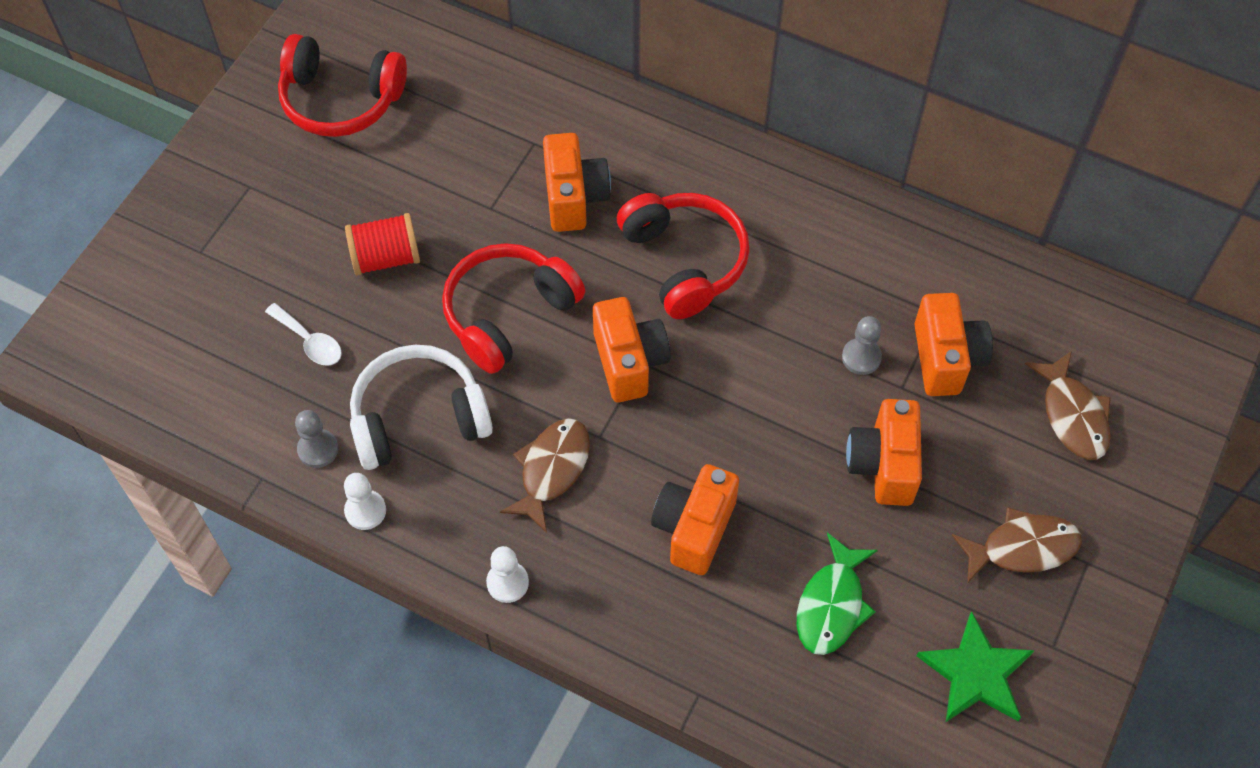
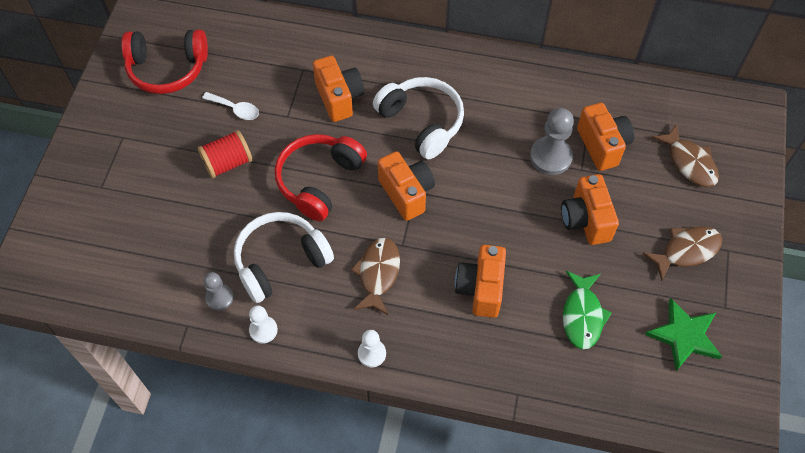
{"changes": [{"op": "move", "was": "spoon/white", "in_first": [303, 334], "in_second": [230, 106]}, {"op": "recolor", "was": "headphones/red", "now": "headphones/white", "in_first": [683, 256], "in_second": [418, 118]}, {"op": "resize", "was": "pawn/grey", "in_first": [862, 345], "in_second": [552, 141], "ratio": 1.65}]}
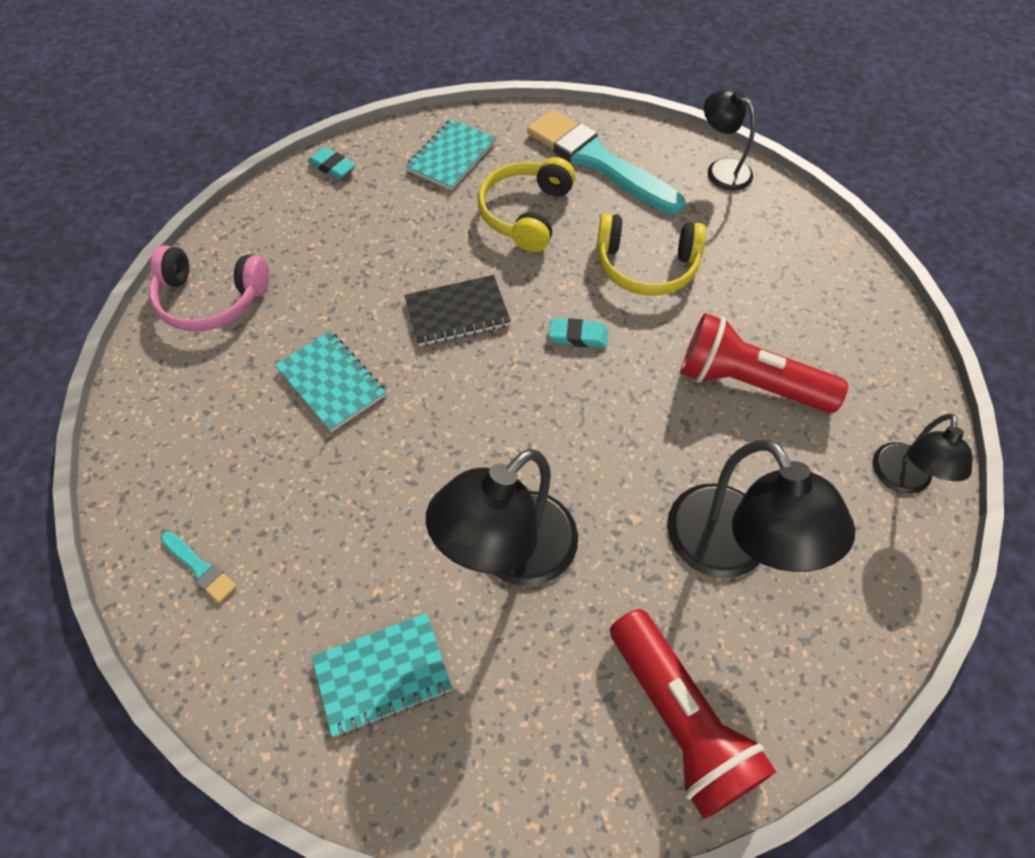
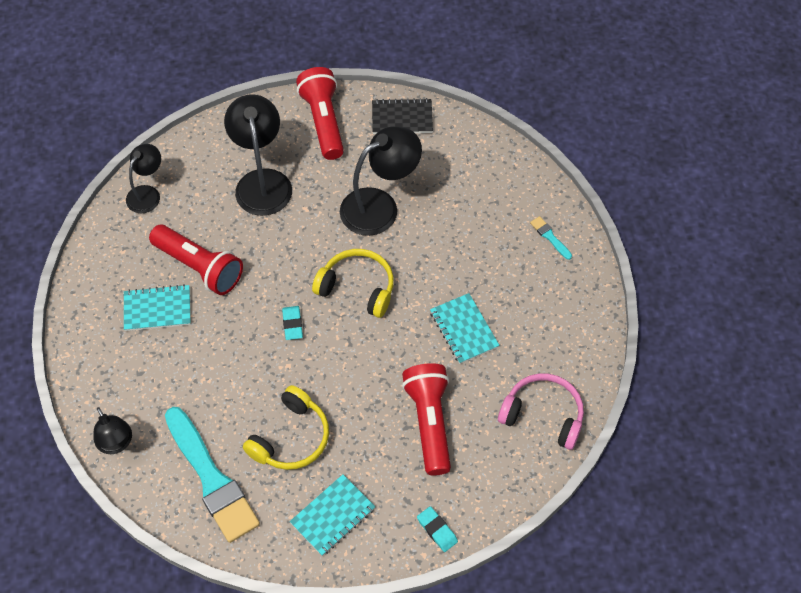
{"changes": [{"op": "insert", "now": "flashlight/red", "in_second": [426, 419]}, {"op": "move", "was": "notebook/turquoise", "in_first": [382, 675], "in_second": [157, 307]}, {"op": "move", "was": "notebook/black", "in_first": [457, 310], "in_second": [402, 116]}, {"op": "move", "was": "headphones/yellow", "in_first": [651, 254], "in_second": [353, 283]}, {"op": "rotate", "was": "eraser/turquoise", "in_first": [578, 333], "in_second": [292, 323], "clockwise": 60}]}
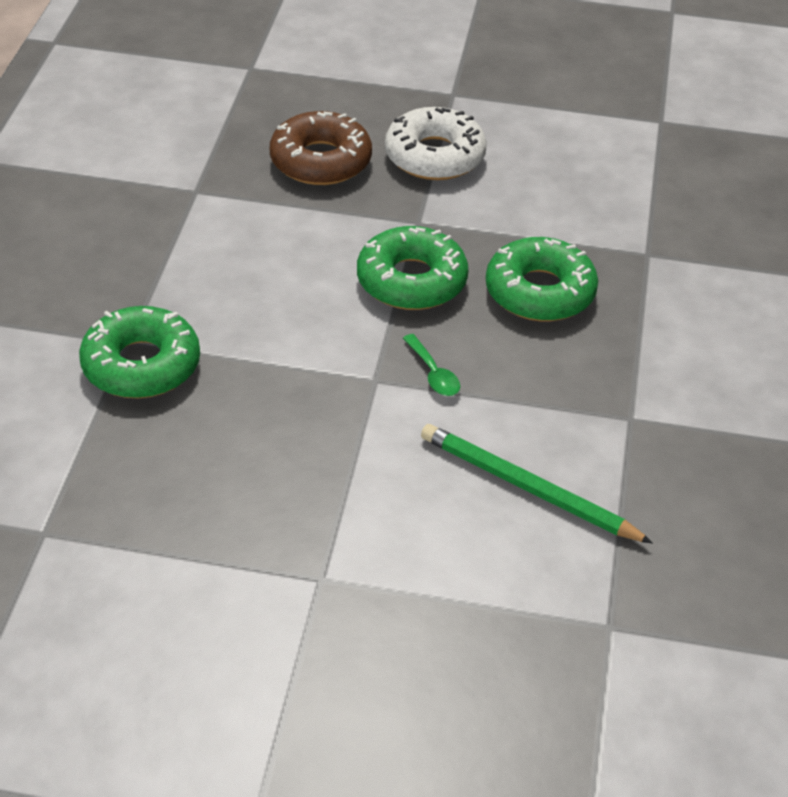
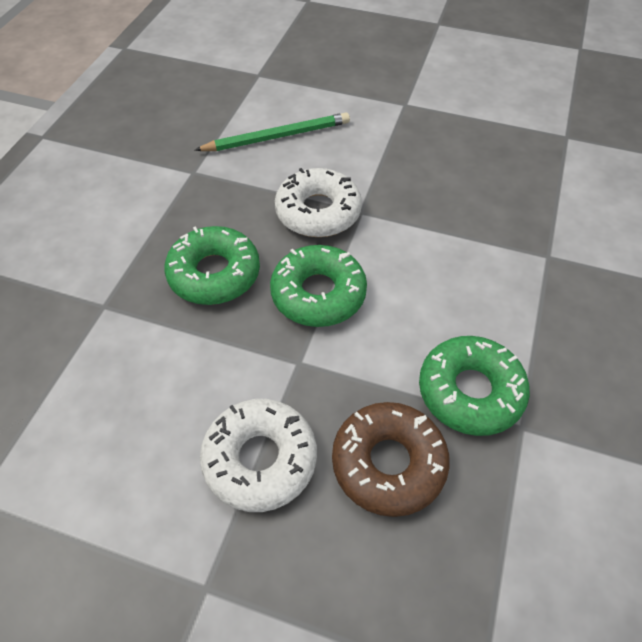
{"changes": [{"op": "move", "was": "donut/green", "in_first": [139, 352], "in_second": [474, 386]}, {"op": "replace", "was": "spoon/green", "now": "donut/white", "in_first": [431, 365], "in_second": [318, 202]}, {"op": "rotate", "was": "pencil/green", "in_first": [537, 484], "in_second": [272, 131], "clockwise": -60}]}
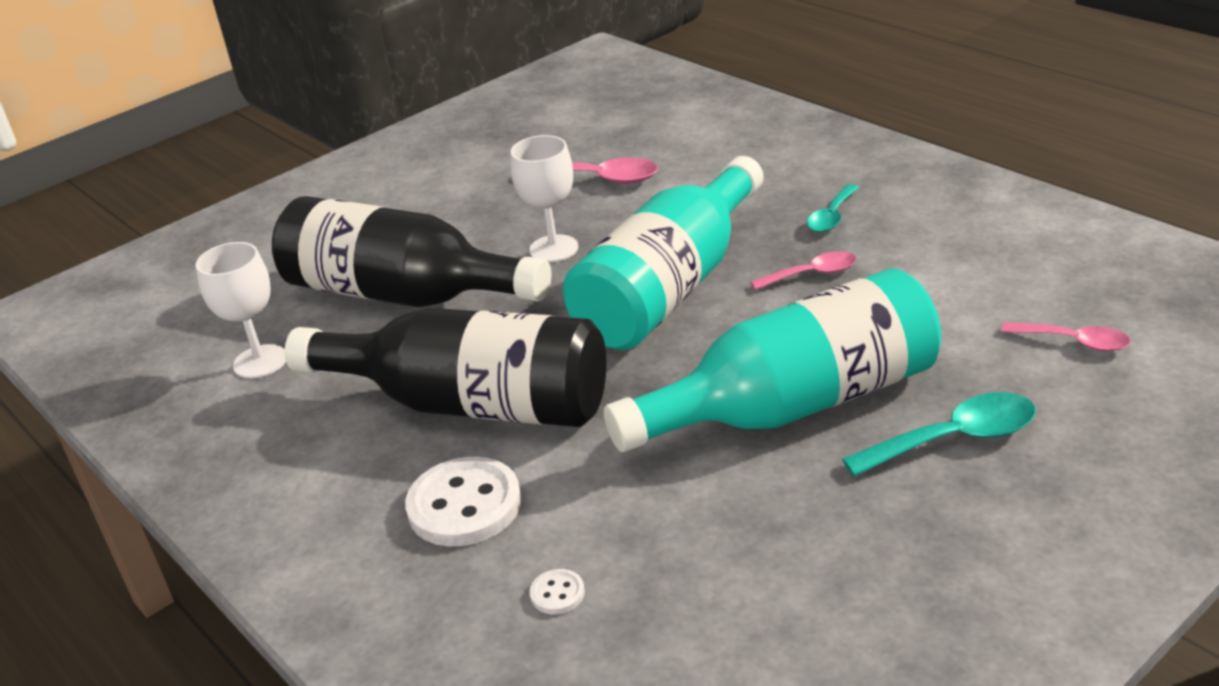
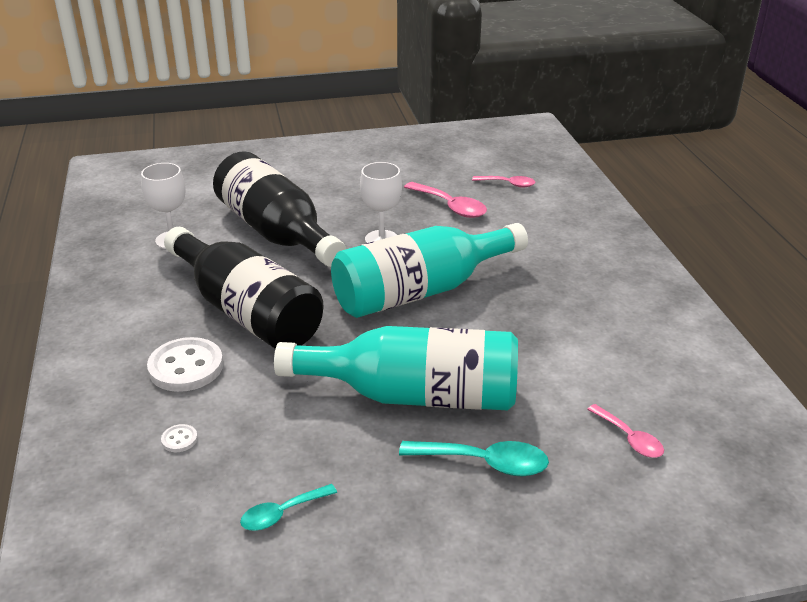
{"changes": [{"op": "move", "was": "spoon/pink", "in_first": [803, 270], "in_second": [504, 182]}, {"op": "move", "was": "spoon/turquoise", "in_first": [833, 208], "in_second": [288, 507]}]}
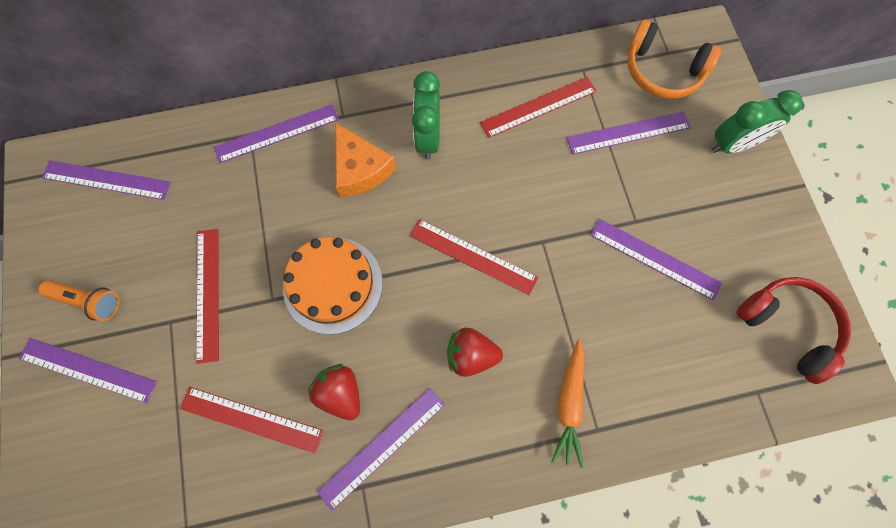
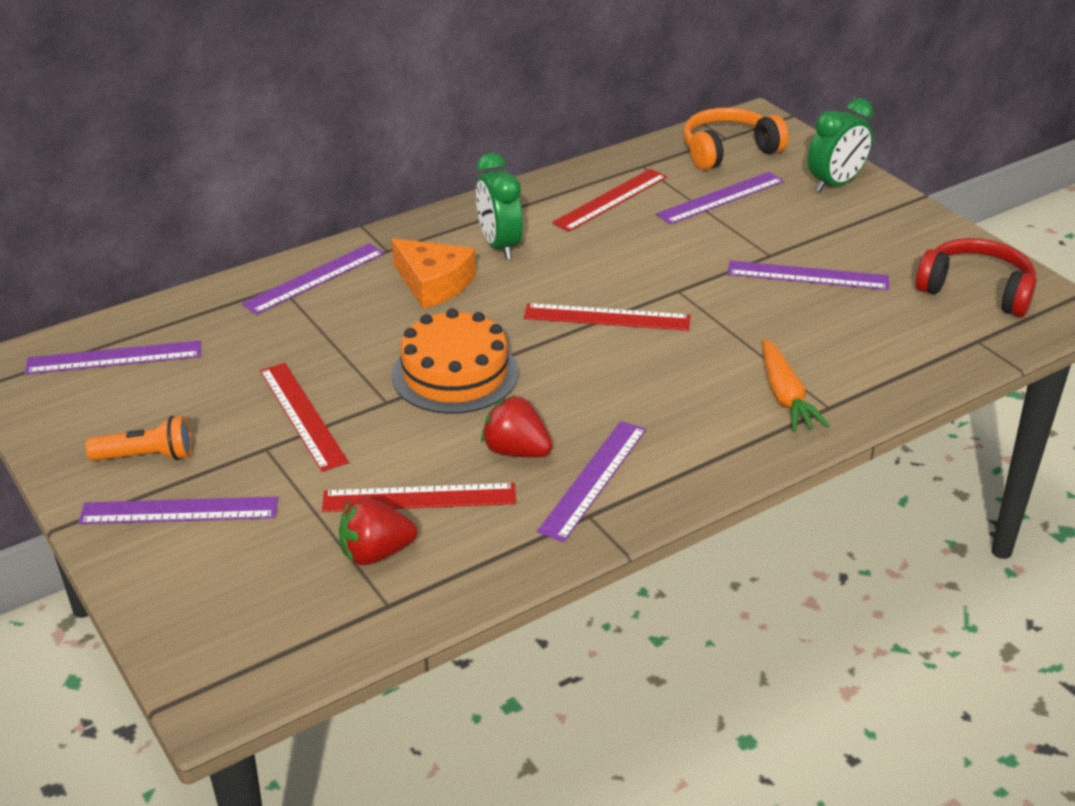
{"changes": [{"op": "move", "was": "strawberry/red", "in_first": [475, 352], "in_second": [378, 531]}, {"op": "rotate", "was": "headphones/orange", "in_first": [674, 59], "in_second": [736, 138], "clockwise": 150}]}
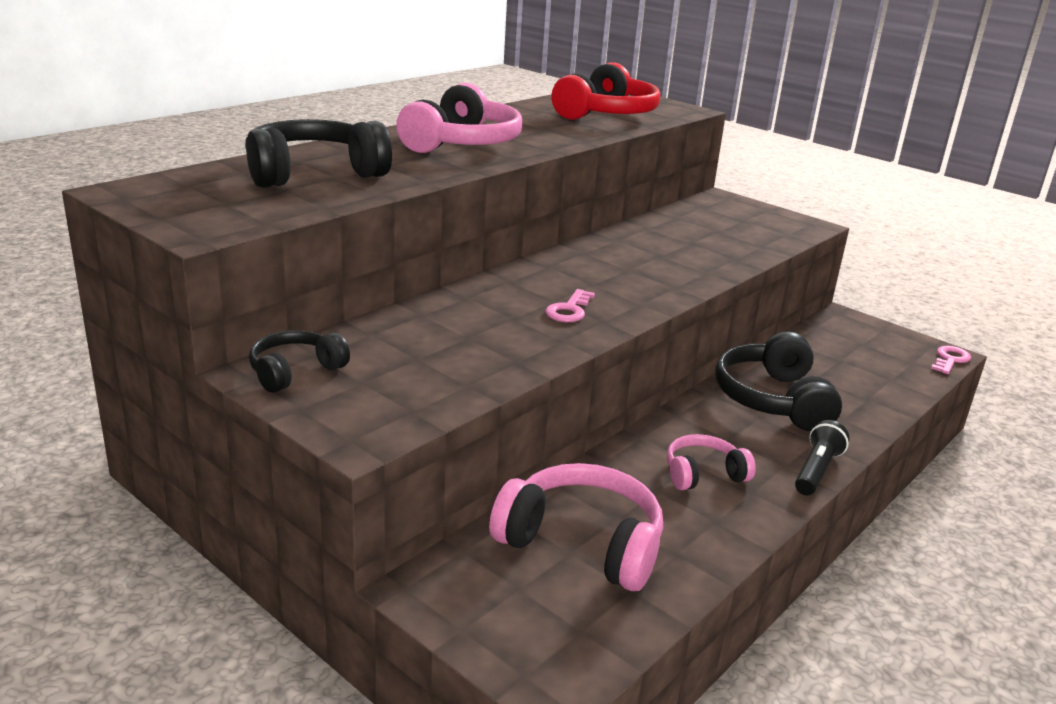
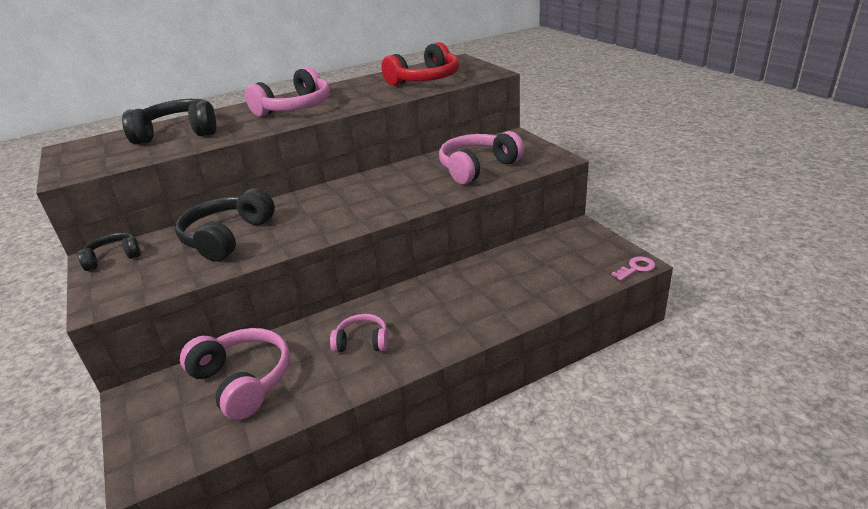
{"changes": [{"op": "delete", "was": "key/pink", "in_first": [570, 305]}, {"op": "delete", "was": "flashlight/black", "in_first": [822, 458]}, {"op": "insert", "now": "headphones/pink", "in_second": [481, 157]}, {"op": "move", "was": "headphones/black", "in_first": [778, 381], "in_second": [225, 225]}]}
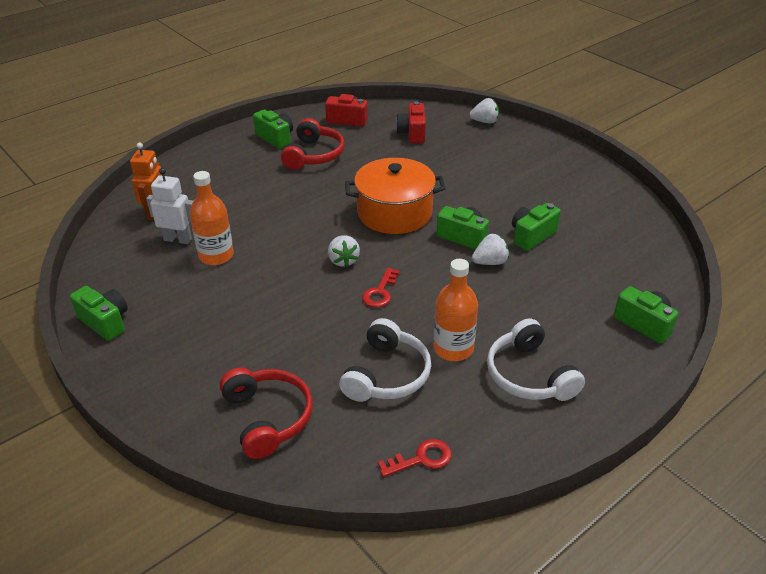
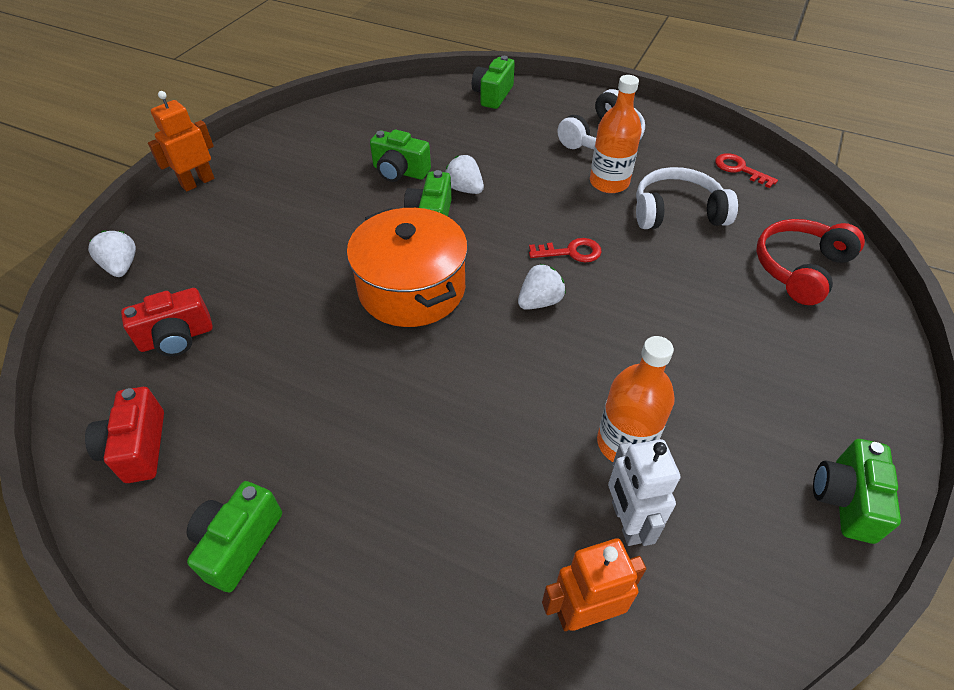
{"changes": [{"op": "delete", "was": "headphones/red", "in_first": [313, 144]}, {"op": "insert", "now": "robot/orange", "in_second": [181, 141]}]}
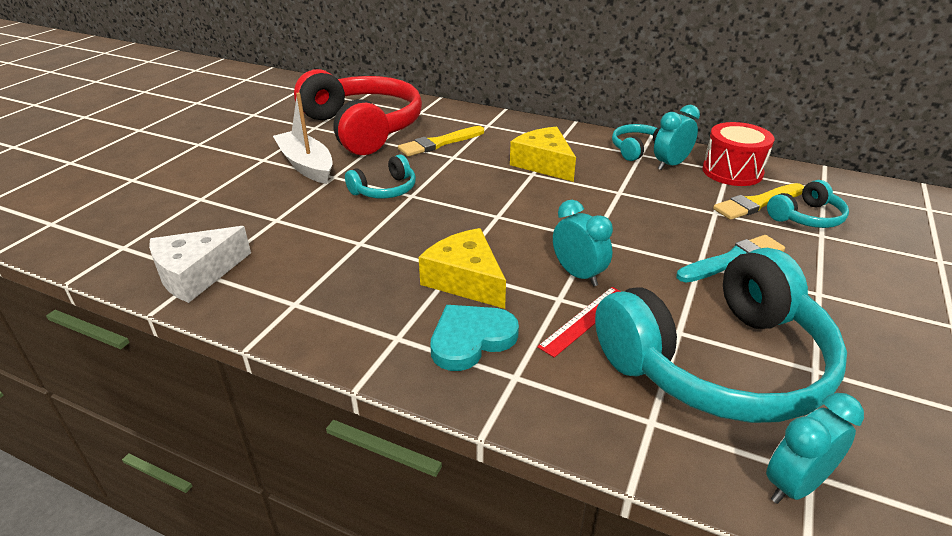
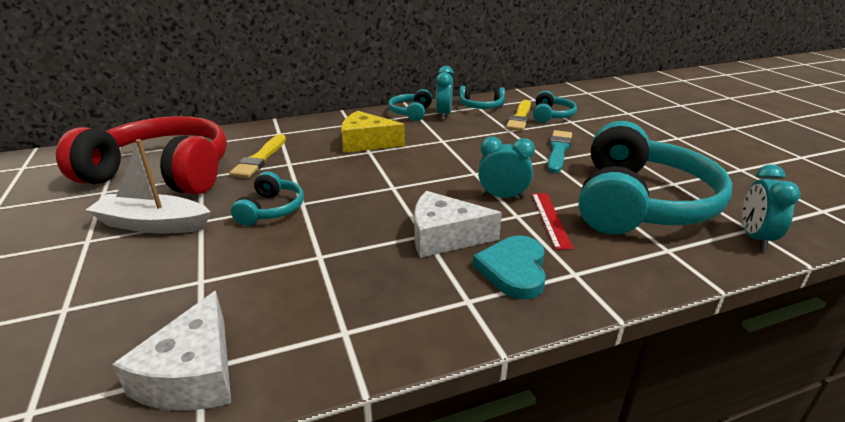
{"changes": [{"op": "replace", "was": "drum/red", "now": "headphones/turquoise", "in_first": [738, 154], "in_second": [482, 97]}, {"op": "recolor", "was": "cheese/yellow", "now": "cheese/white", "in_first": [462, 268], "in_second": [458, 224]}]}
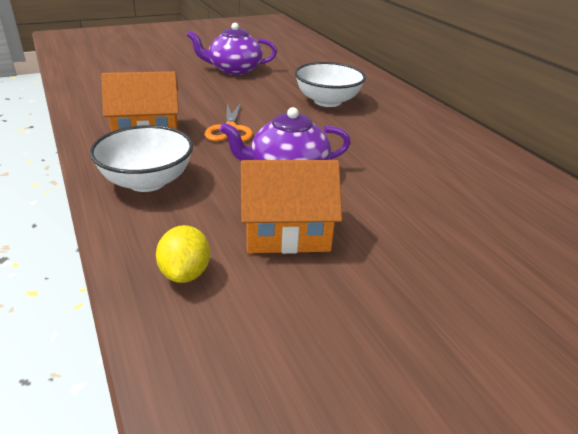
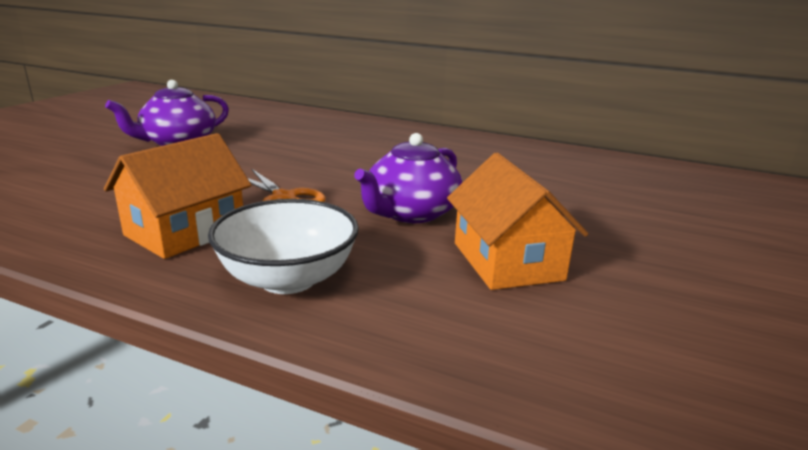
{"changes": [{"op": "delete", "was": "lemon/yellow", "in_first": [183, 254]}, {"op": "delete", "was": "bowl/white", "in_first": [330, 84]}, {"op": "rotate", "was": "house/orange", "in_first": [291, 207], "in_second": [517, 221], "clockwise": -60}]}
